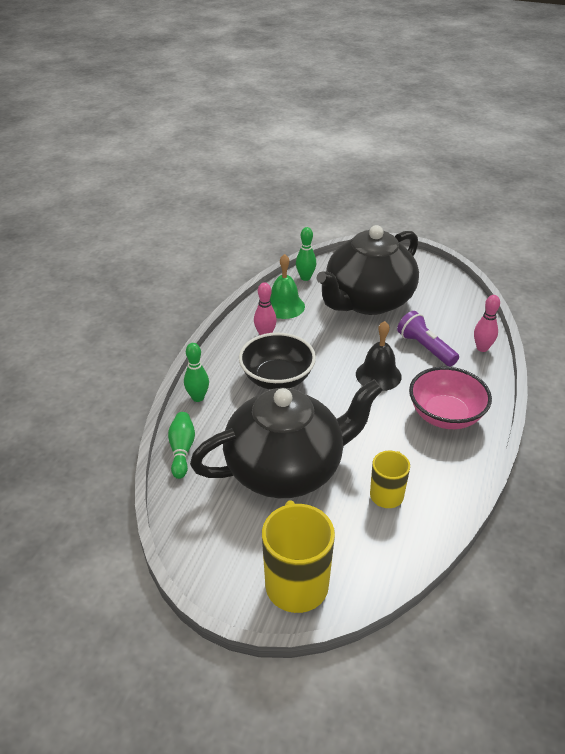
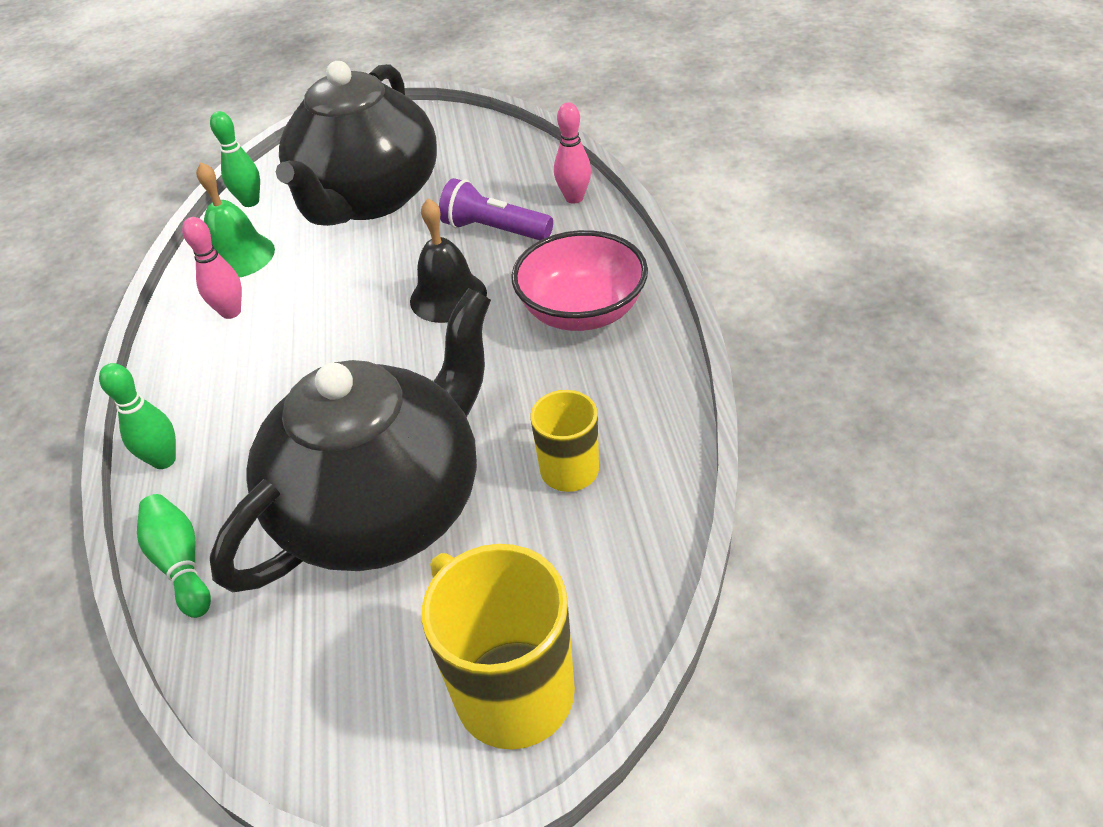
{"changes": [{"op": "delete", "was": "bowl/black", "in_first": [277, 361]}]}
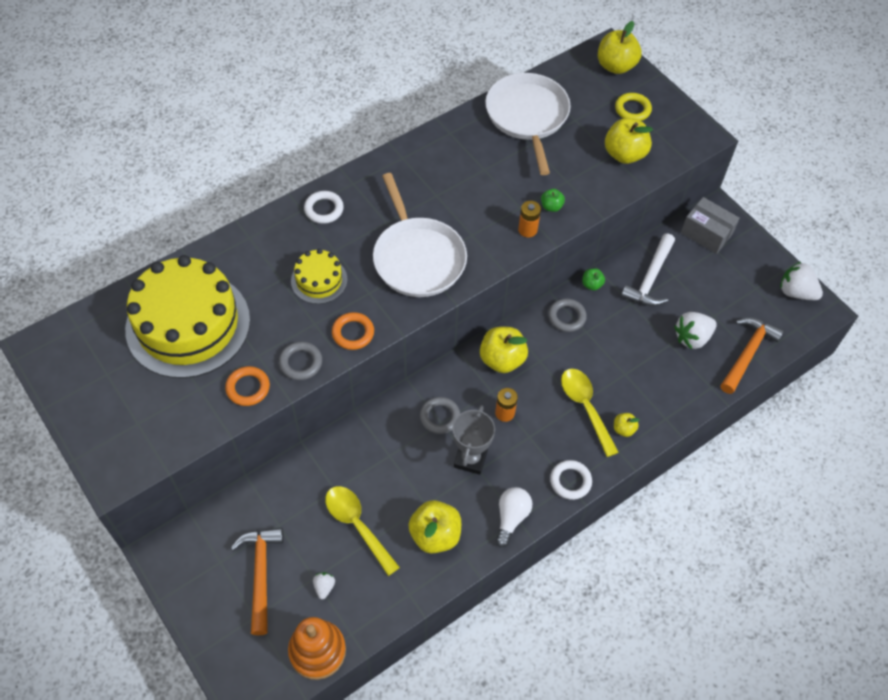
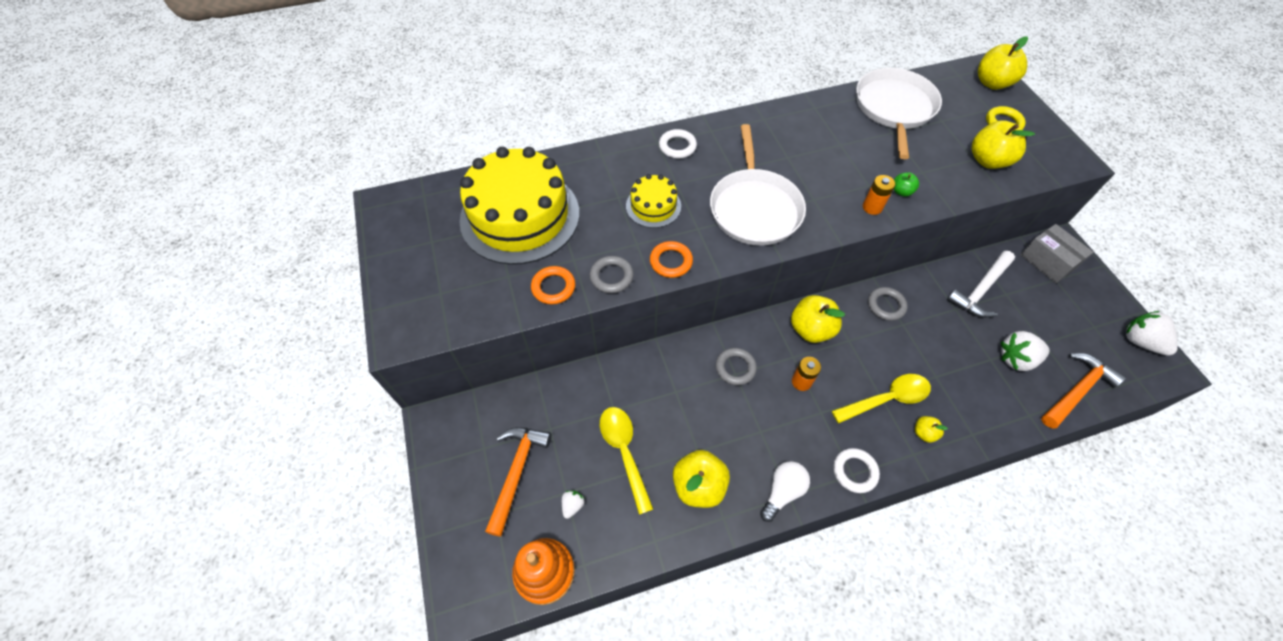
{"changes": [{"op": "delete", "was": "trophy/grey", "in_first": [473, 440]}, {"op": "delete", "was": "apple/green", "in_first": [593, 279]}, {"op": "rotate", "was": "spoon/yellow", "in_first": [590, 413], "in_second": [881, 399], "clockwise": 75}]}
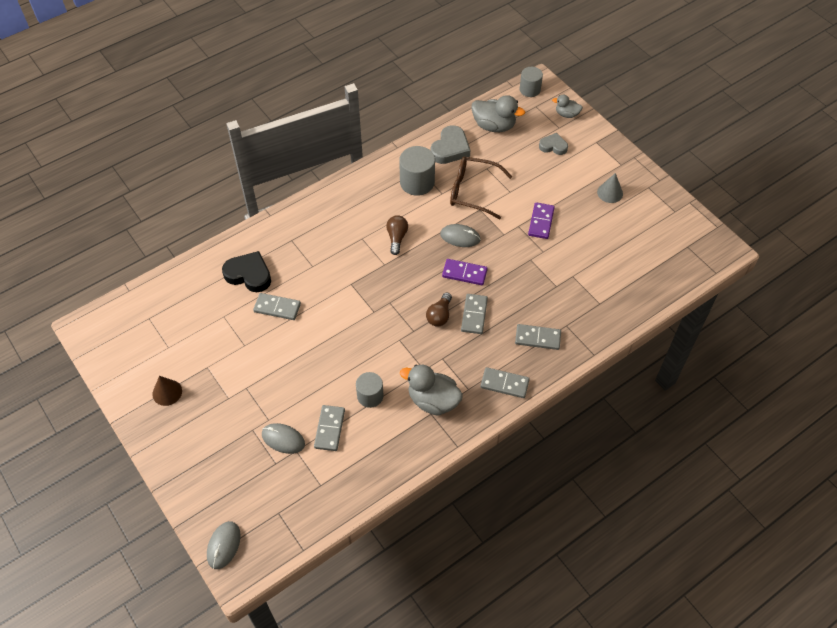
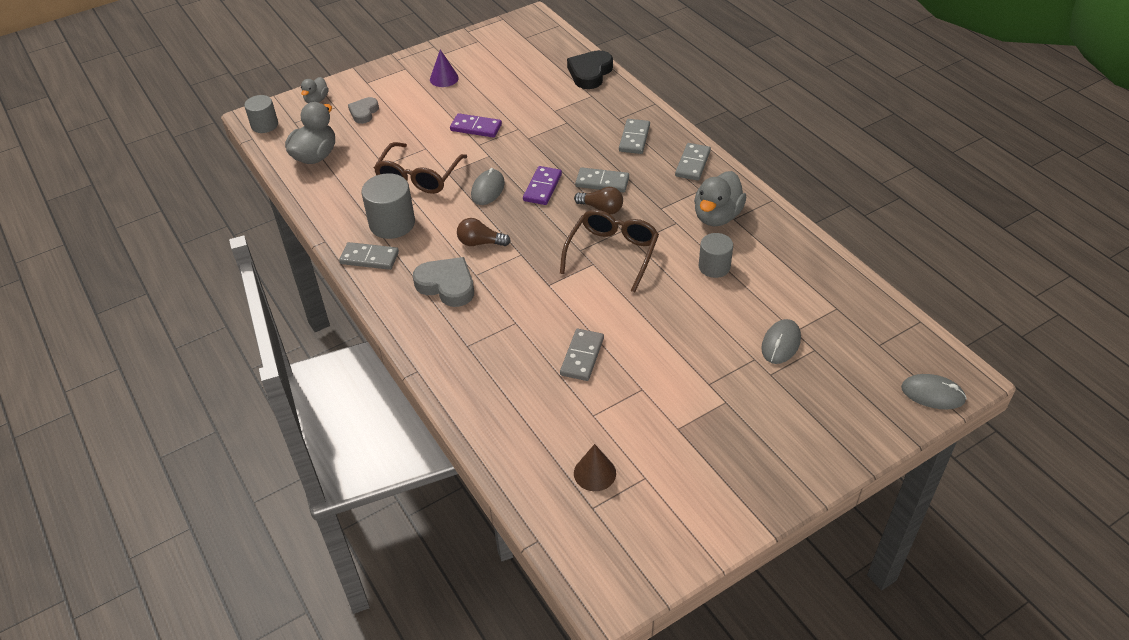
{"changes": [{"op": "insert", "now": "glasses/brown", "in_second": [609, 251]}, {"op": "move", "was": "cone/brown", "in_first": [167, 391], "in_second": [595, 467]}, {"op": "move", "was": "heart/black", "in_first": [246, 271], "in_second": [590, 69]}, {"op": "move", "was": "domino/grey", "in_first": [329, 428], "in_second": [369, 256]}, {"op": "move", "was": "heart/grey", "in_first": [450, 144], "in_second": [443, 282]}, {"op": "recolor", "was": "cone/grey", "now": "cone/purple", "in_first": [610, 188], "in_second": [444, 68]}]}
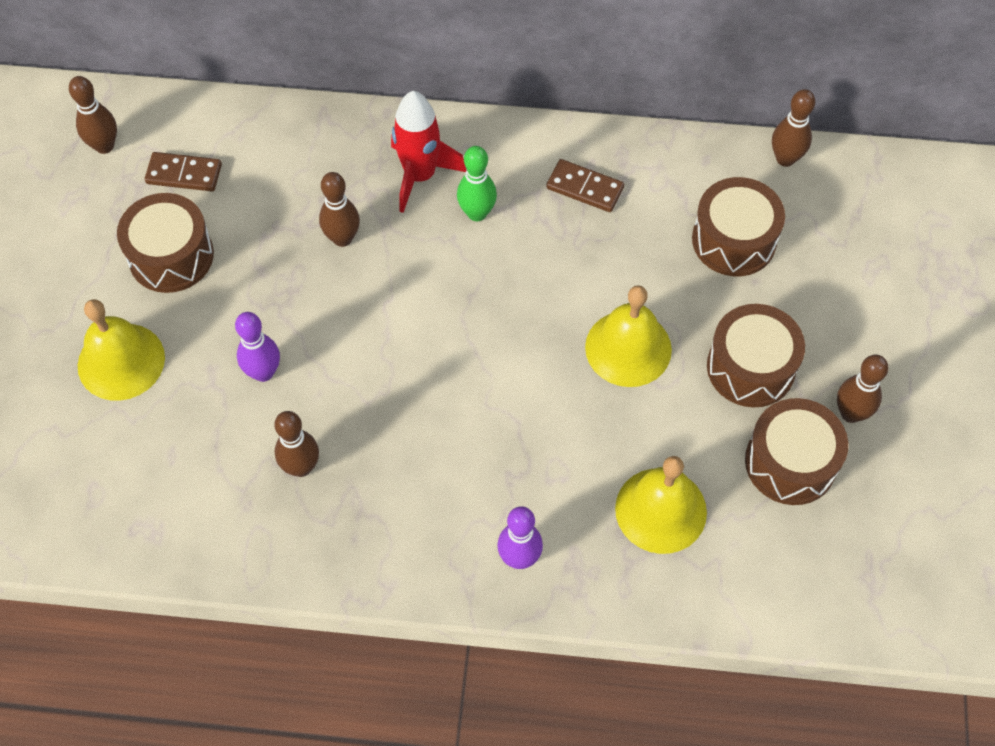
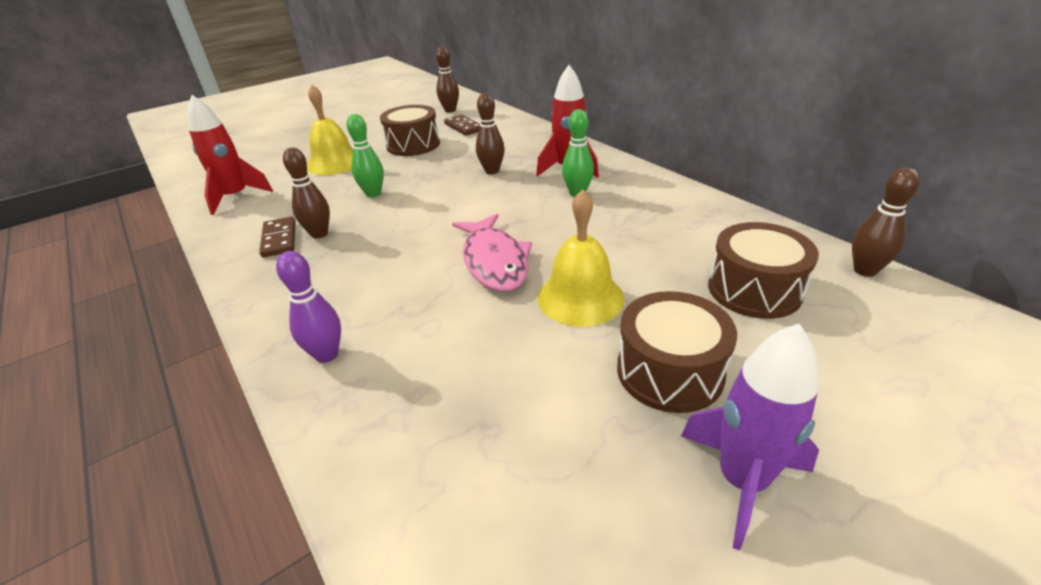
{"changes": [{"op": "delete", "was": "bell/yellow", "in_first": [661, 505]}, {"op": "delete", "was": "drum/brown", "in_first": [796, 451]}, {"op": "insert", "now": "rocket/red", "in_second": [230, 155]}, {"op": "insert", "now": "fish/pink", "in_second": [492, 253]}, {"op": "move", "was": "domino/brown", "in_first": [585, 185], "in_second": [277, 237]}, {"op": "replace", "was": "bowling pin/brown", "now": "rocket/purple", "in_first": [863, 389], "in_second": [750, 436]}, {"op": "recolor", "was": "bowling pin/purple", "now": "bowling pin/green", "in_first": [257, 347], "in_second": [365, 156]}]}
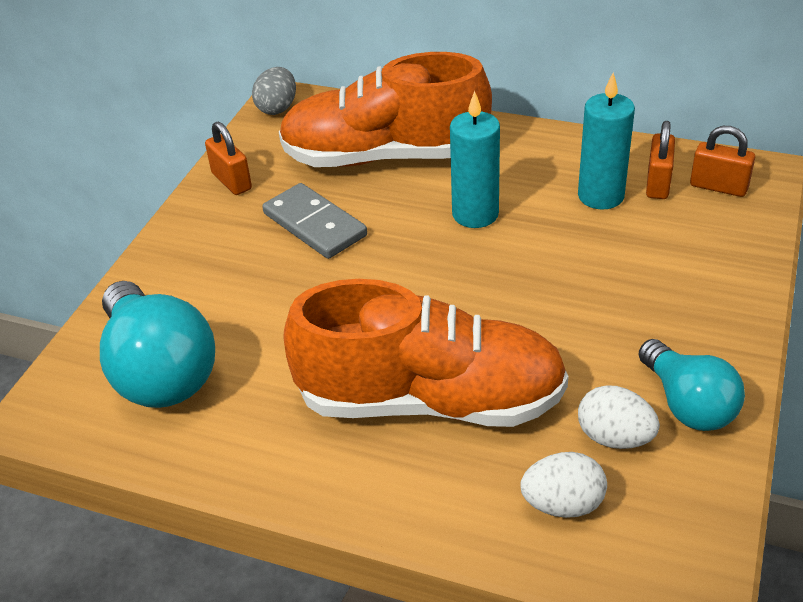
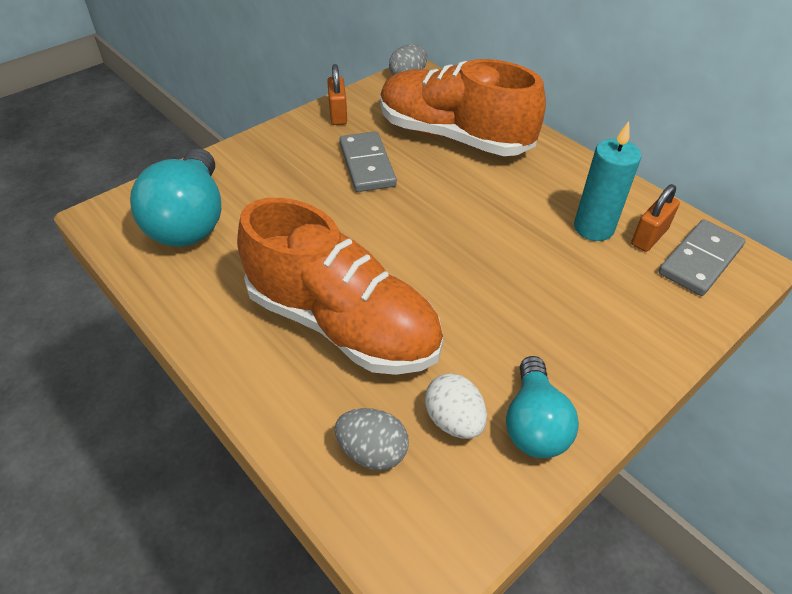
{"changes": [{"op": "delete", "was": "candle/turquoise", "in_first": [475, 159]}, {"op": "replace", "was": "padlock/orange", "now": "domino/grey", "in_first": [722, 161], "in_second": [702, 257]}, {"op": "recolor", "was": "egg/white", "now": "egg/grey", "in_first": [563, 485], "in_second": [372, 439]}]}
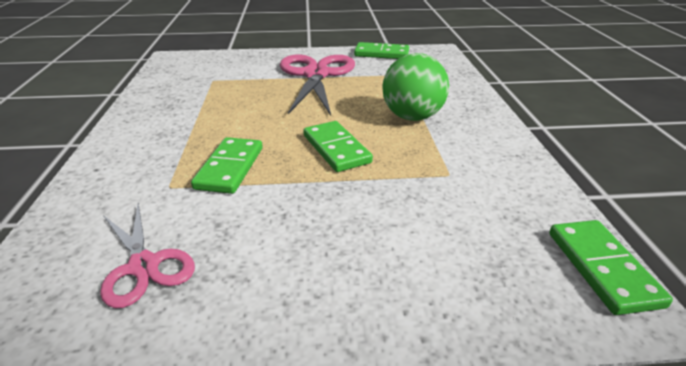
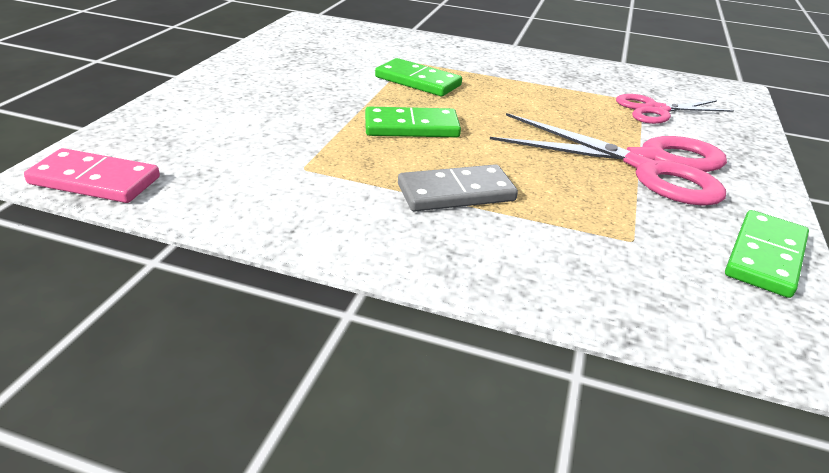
{"changes": [{"op": "move", "was": "scissors/pink", "in_first": [147, 255], "in_second": [675, 109]}, {"op": "replace", "was": "ball/green", "now": "domino/grey", "in_first": [415, 87], "in_second": [458, 187]}, {"op": "recolor", "was": "domino/green", "now": "domino/pink", "in_first": [611, 267], "in_second": [92, 175]}]}
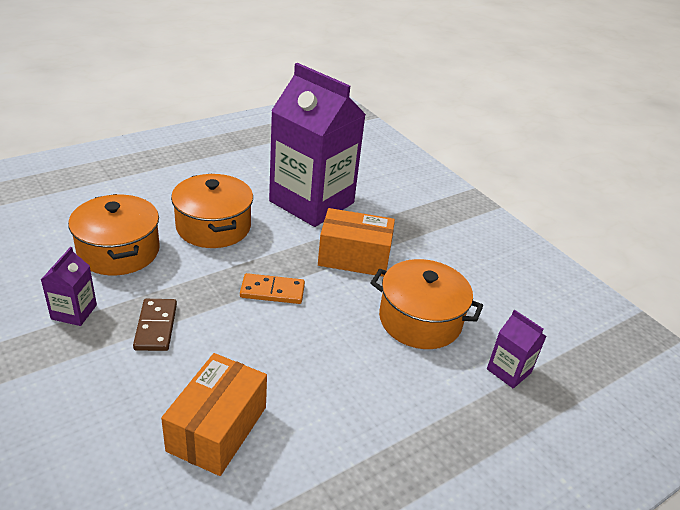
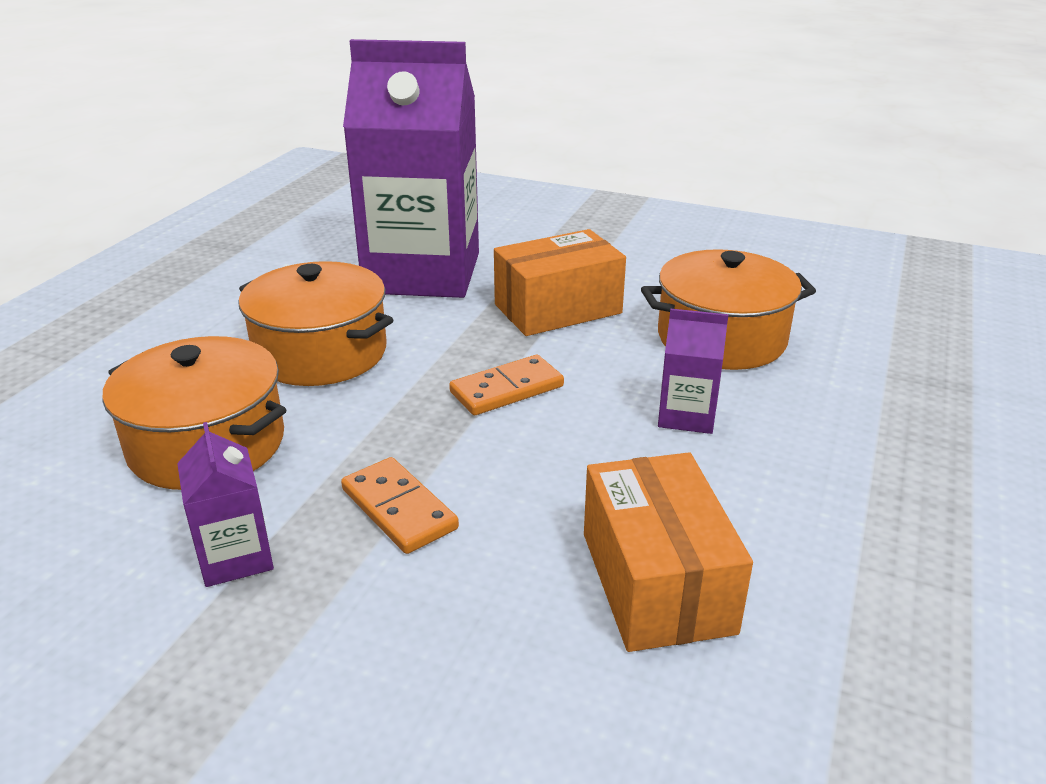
{"changes": [{"op": "move", "was": "carton/purple", "in_first": [517, 349], "in_second": [693, 371]}, {"op": "recolor", "was": "domino/brown", "now": "domino/orange", "in_first": [155, 325], "in_second": [400, 505]}]}
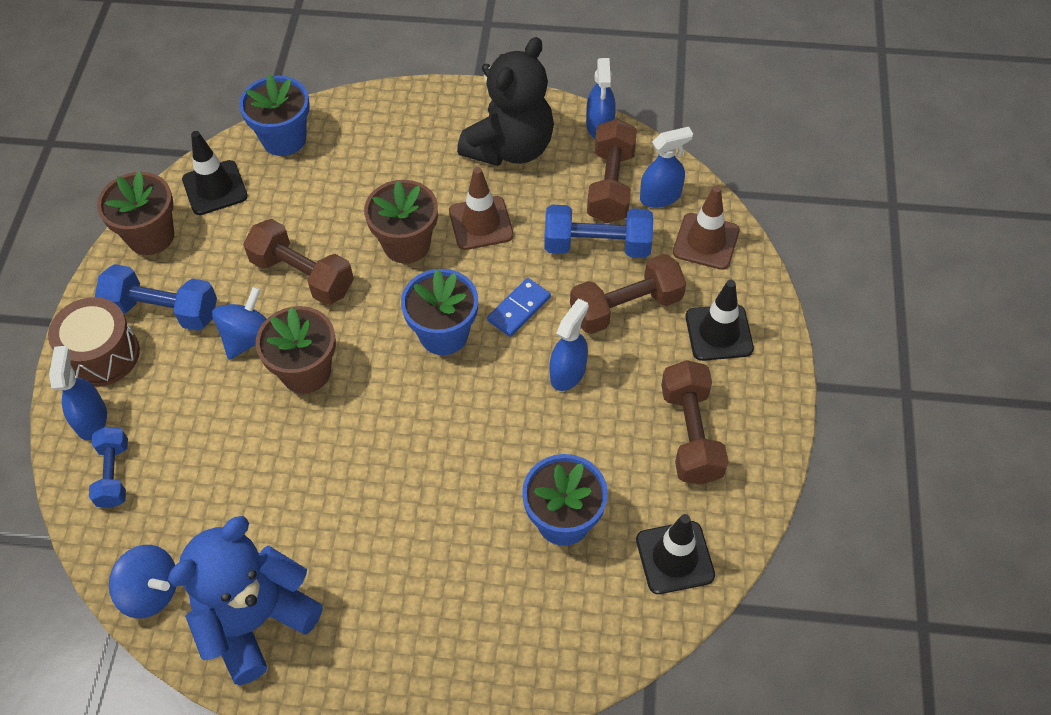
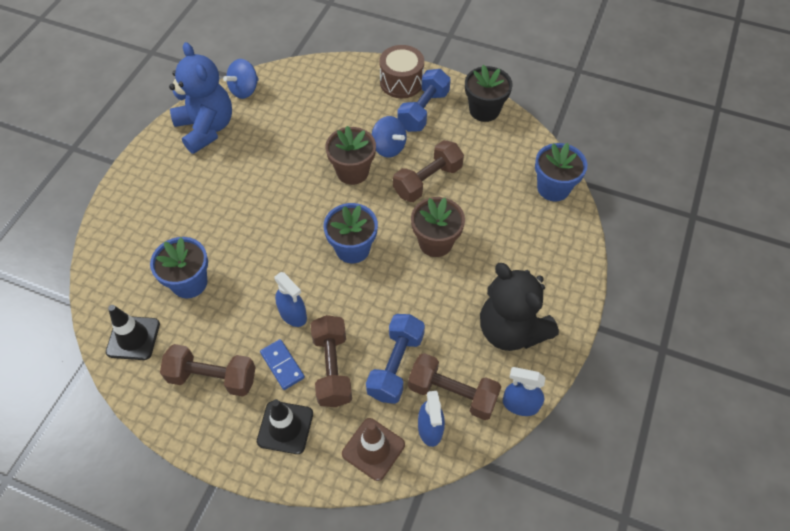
{"changes": [{"op": "delete", "was": "spray bottle/blue", "in_first": [78, 393]}, {"op": "delete", "was": "dumbbell/blue", "in_first": [108, 467]}, {"op": "delete", "was": "traffic cone/black", "in_first": [215, 173]}, {"op": "delete", "was": "traffic cone/brown", "in_first": [481, 208]}, {"op": "move", "was": "domino/blue", "in_first": [519, 307], "in_second": [282, 364]}, {"op": "recolor", "was": "flower pot/brown", "now": "flower pot/black", "in_first": [135, 213], "in_second": [489, 93]}]}
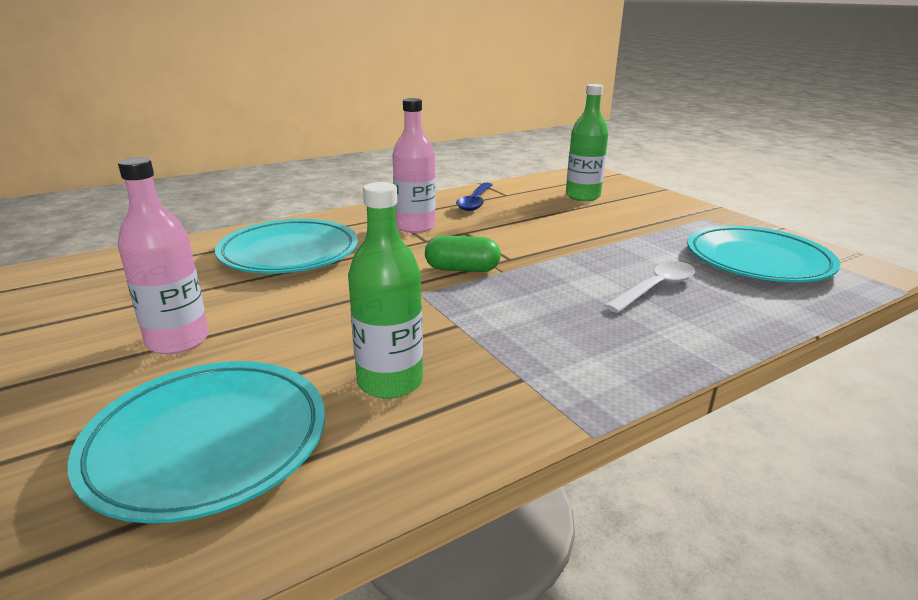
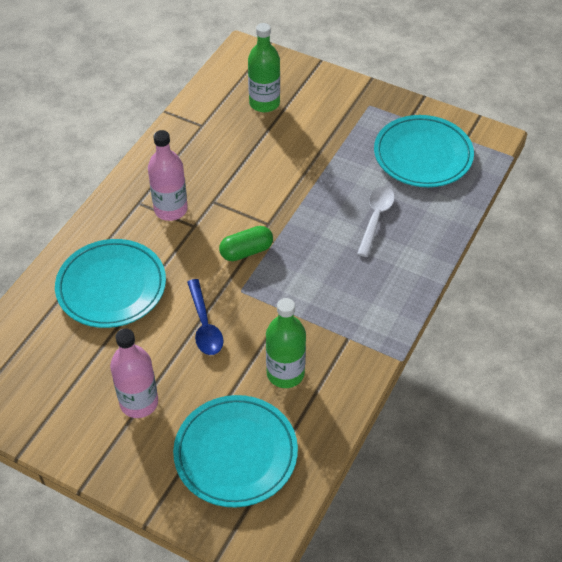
{"changes": [{"op": "move", "was": "spoon/blue", "in_first": [474, 197], "in_second": [205, 317]}]}
